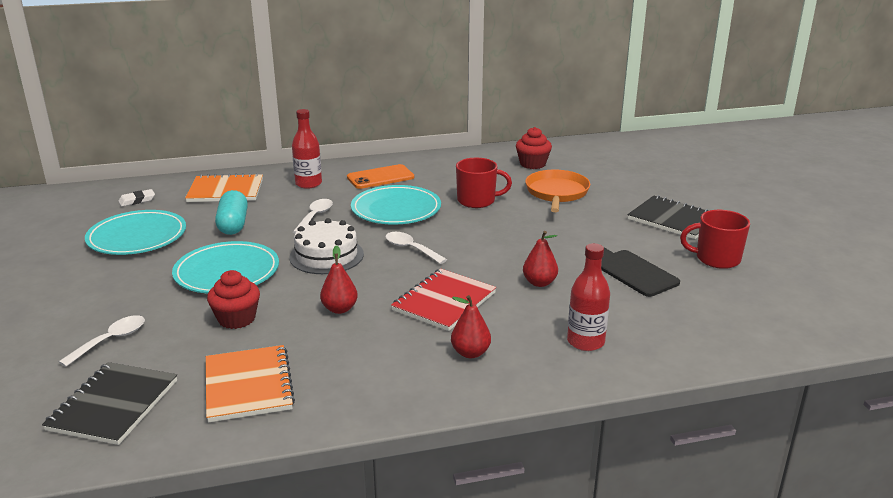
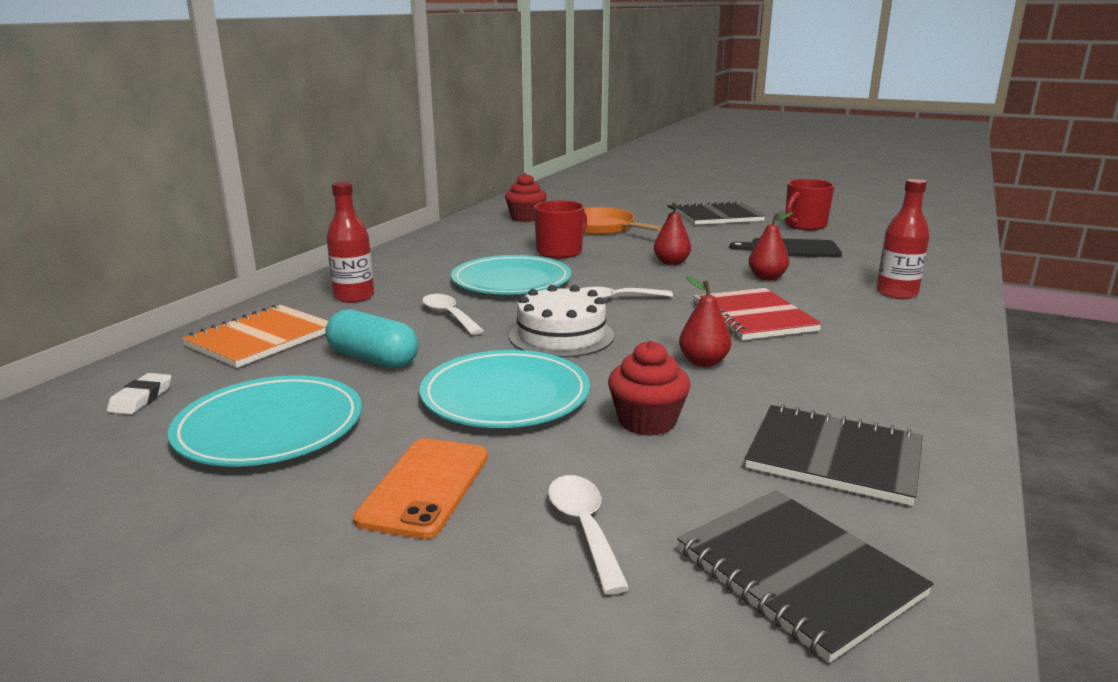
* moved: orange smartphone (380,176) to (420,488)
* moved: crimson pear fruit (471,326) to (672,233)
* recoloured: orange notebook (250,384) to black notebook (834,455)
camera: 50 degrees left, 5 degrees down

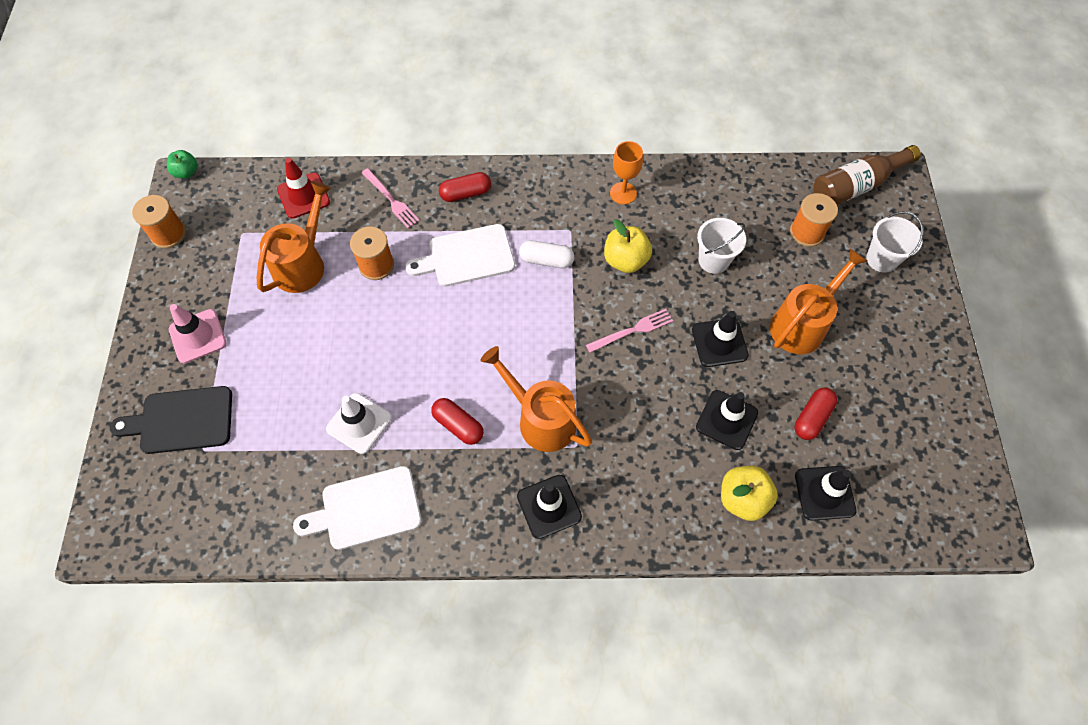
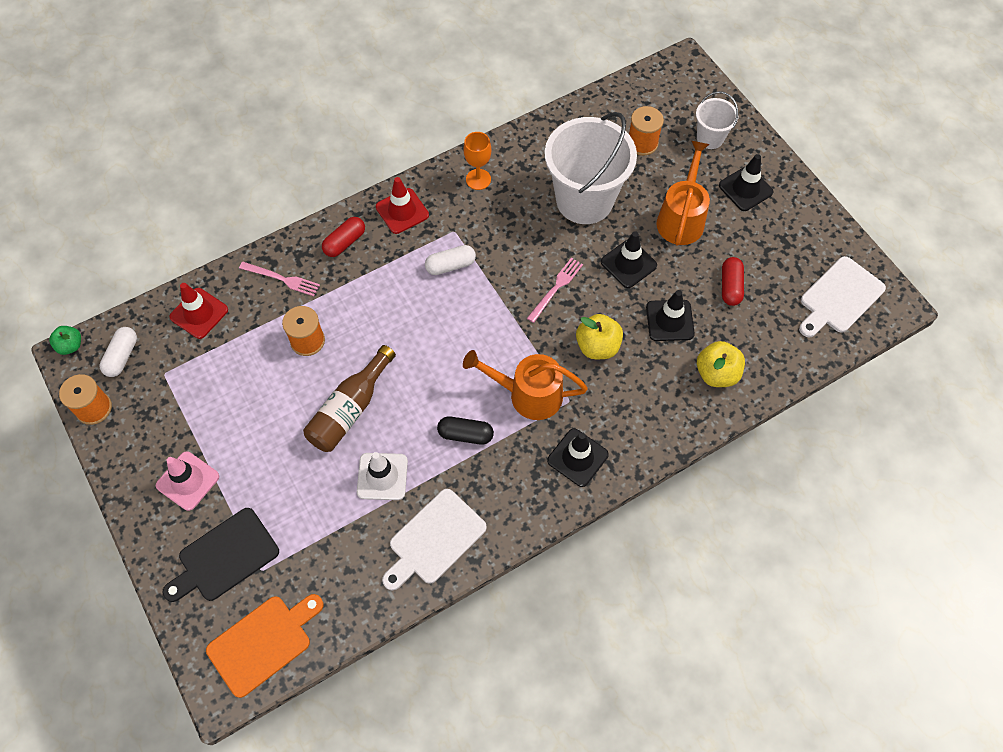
* added: white pill (118,352)
* added: orange bread board (264,646)
* moved: russet drink bottle (867,175) to (349,398)
* added: crimson road cone (402,205)
* recoloured: crimson pill (457,421) to black pill (465,430)
* resized: white sand bucket (721,246) = (591,168) x2.03
* moved: bright yellow apple (628,246) to (599,336)
* moved: black road cone (825,493) to (746,182)
* moved: white bread board (460,255) to (842,296)
* removed: orange watering pot (294,237)
camera: 30 degrees left, 0 degrees up

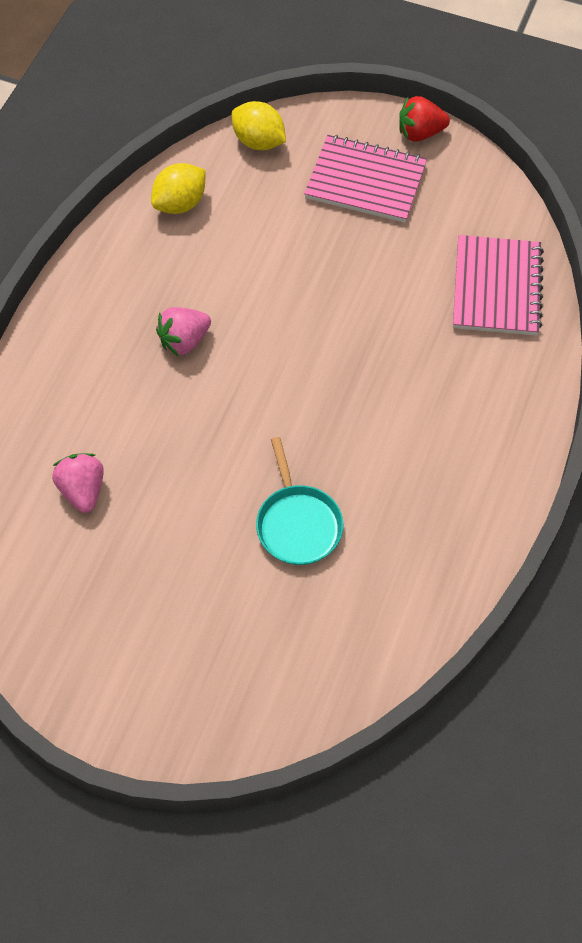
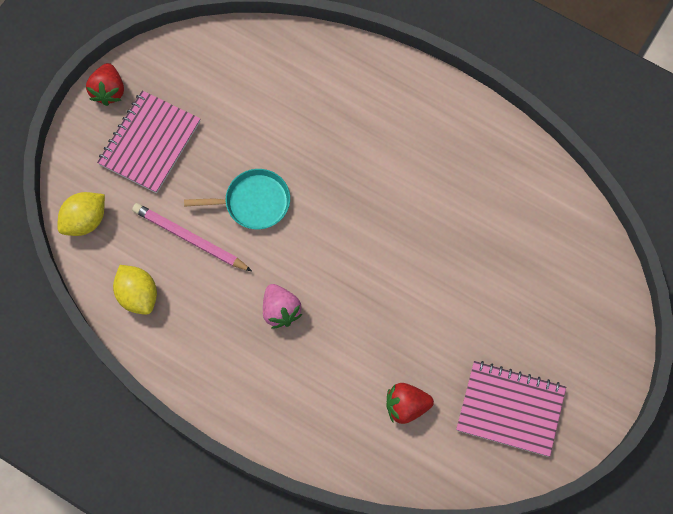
* added: rosy lead pencil (192,237)
* moved: turquoise frying pan (299,501) to (237,199)
* recoloured: rosy toy strawberry (78,483) to crimson toy strawberry (410,403)
* moved: rosy notebook (498,285) to (511,409)
camera: 80 degrees left, 10 degrees up

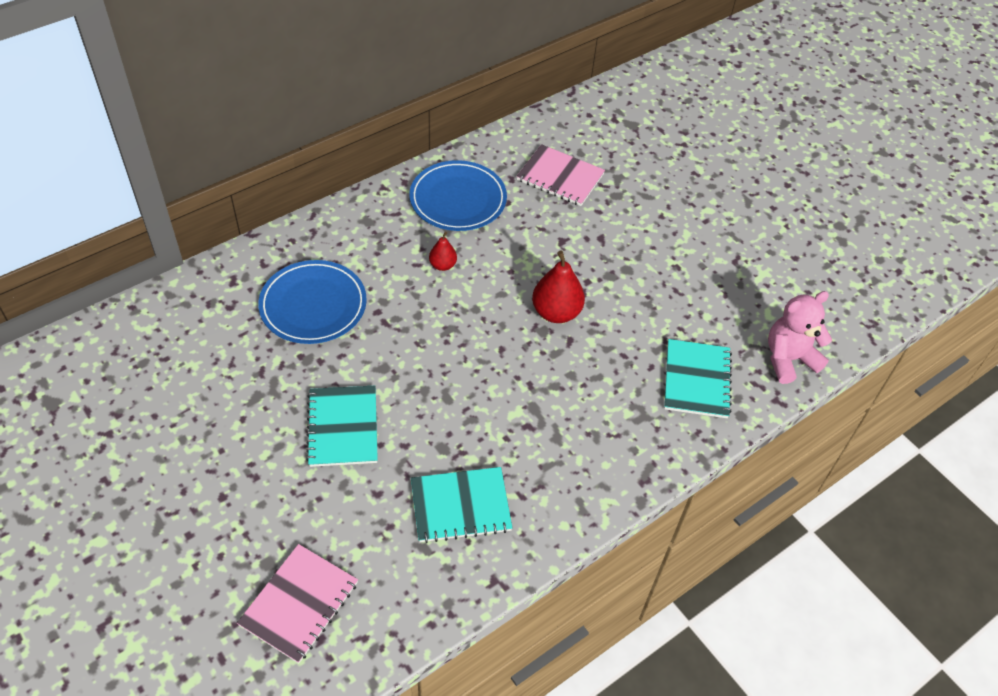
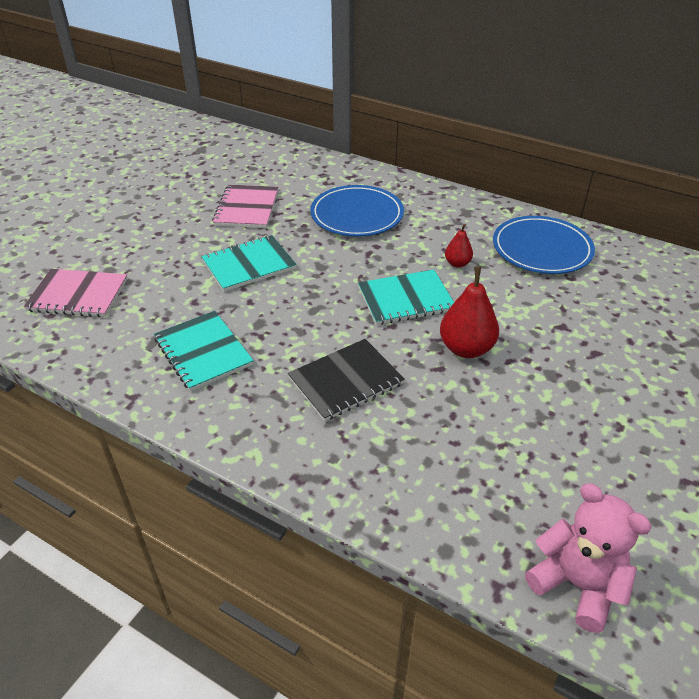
* moved: rosy notebook (560,175) to (245,206)
* added: black notebook (346,380)
* moved: turquoise notebook (698,378) to (406,297)
camera: 70 degrees right, 10 degrees down

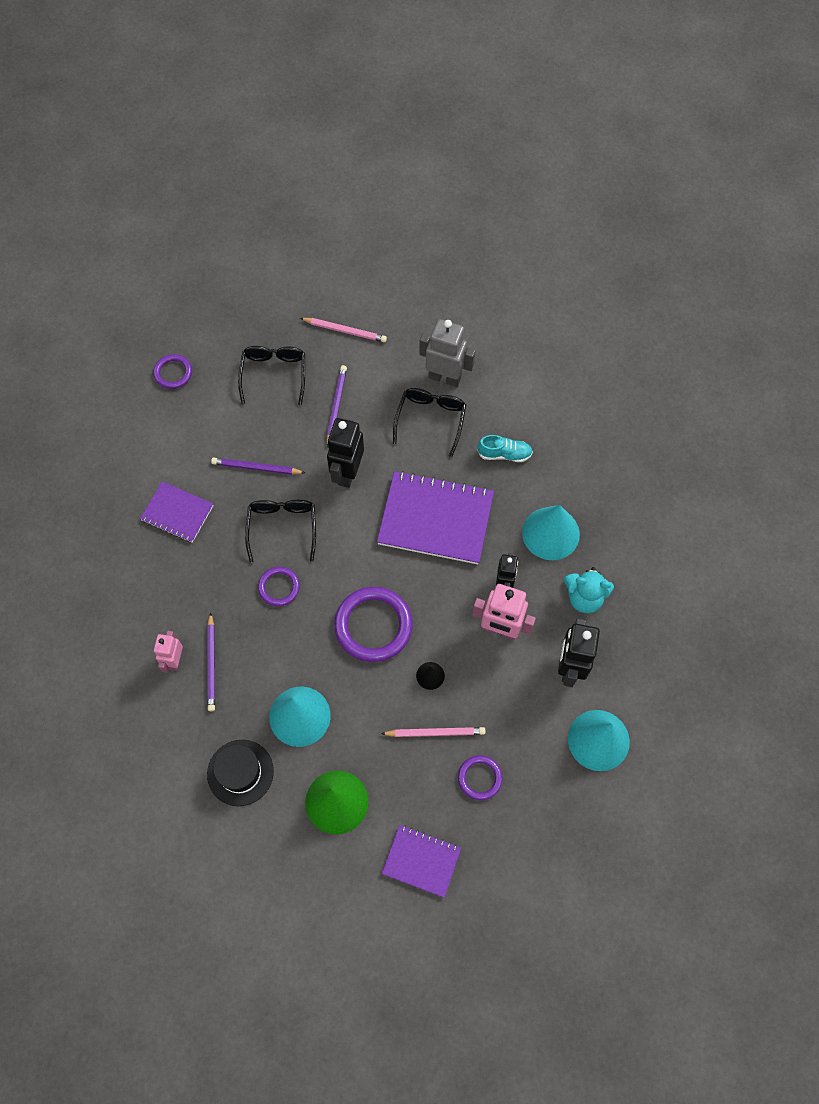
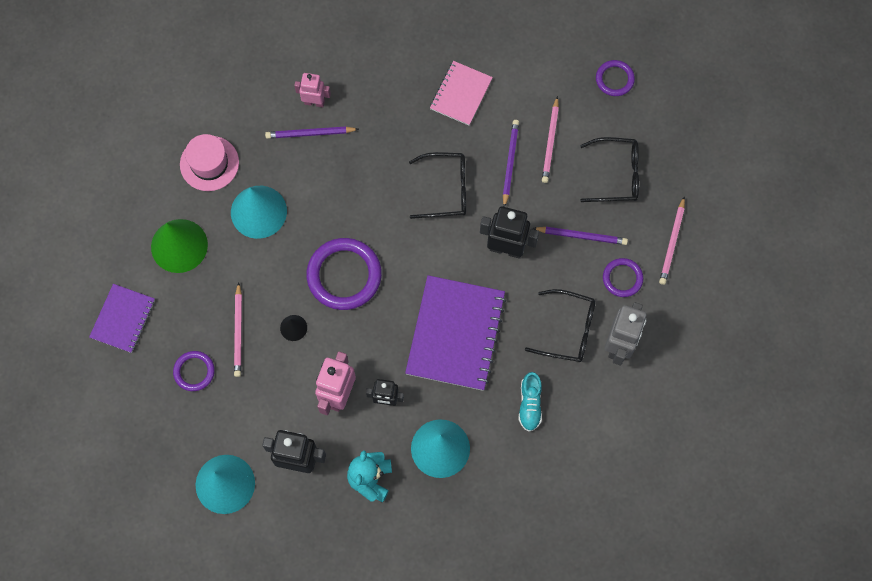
* recoloured: black hat (240,773) to rosy hat (209,162)
* recoloured: violet notebook (177,512) to rosy notebook (461,93)
* added: rosy lead pencil (550,139)
* moved: violet ring (279,586) to (623,277)
camera: 90 degrees right, 5 degrees up

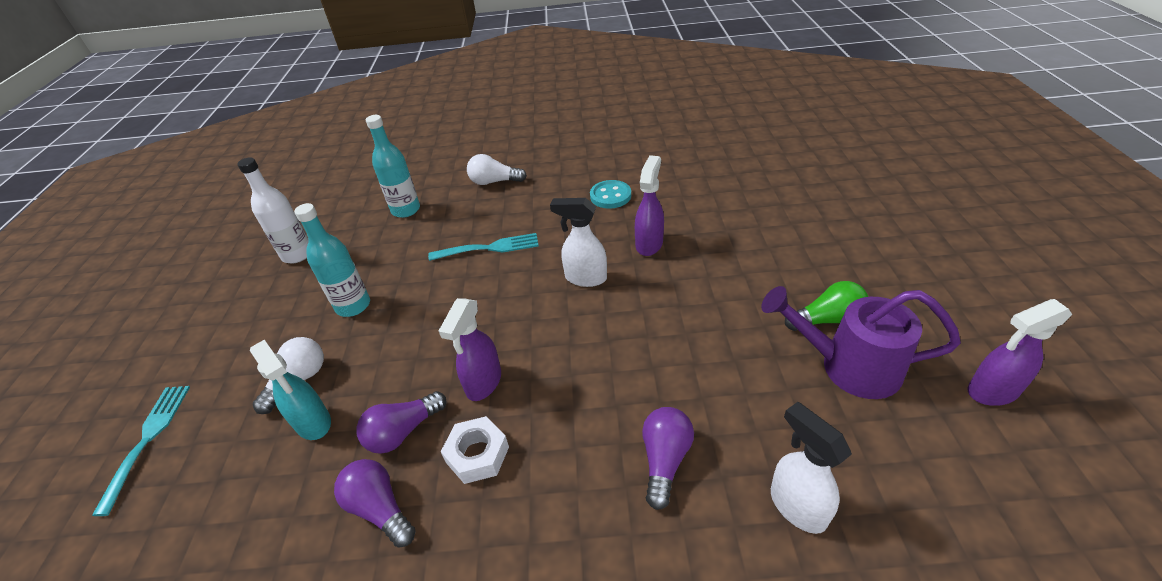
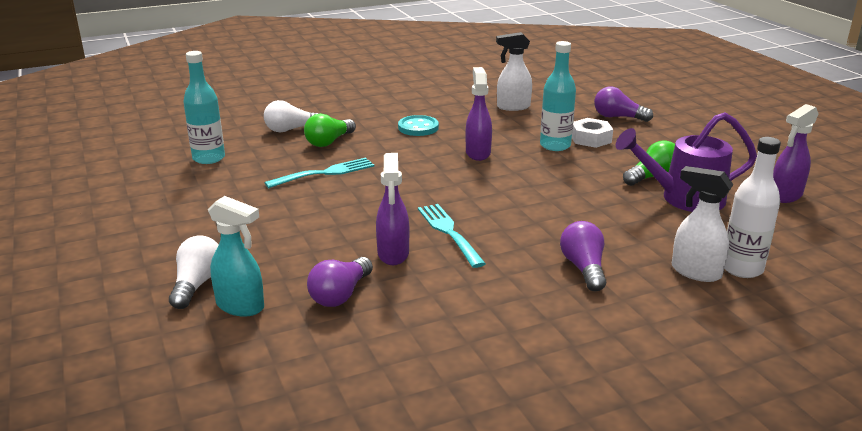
* added: green lightbulb (330,130)
* moved: turquoise table fork (141,451) to (452,236)
* moved: white spray bottle (578,242) to (514,71)
* moved: turquoise drink bottle (332,260) to (558,96)
* moved: white nut (475,450) to (592,133)
* moved: violet lightbulb (375,503) to (623,104)
* moved: white drink bottle (273,210) to (752,207)
camera: 25 degrees left, 15 degrees down

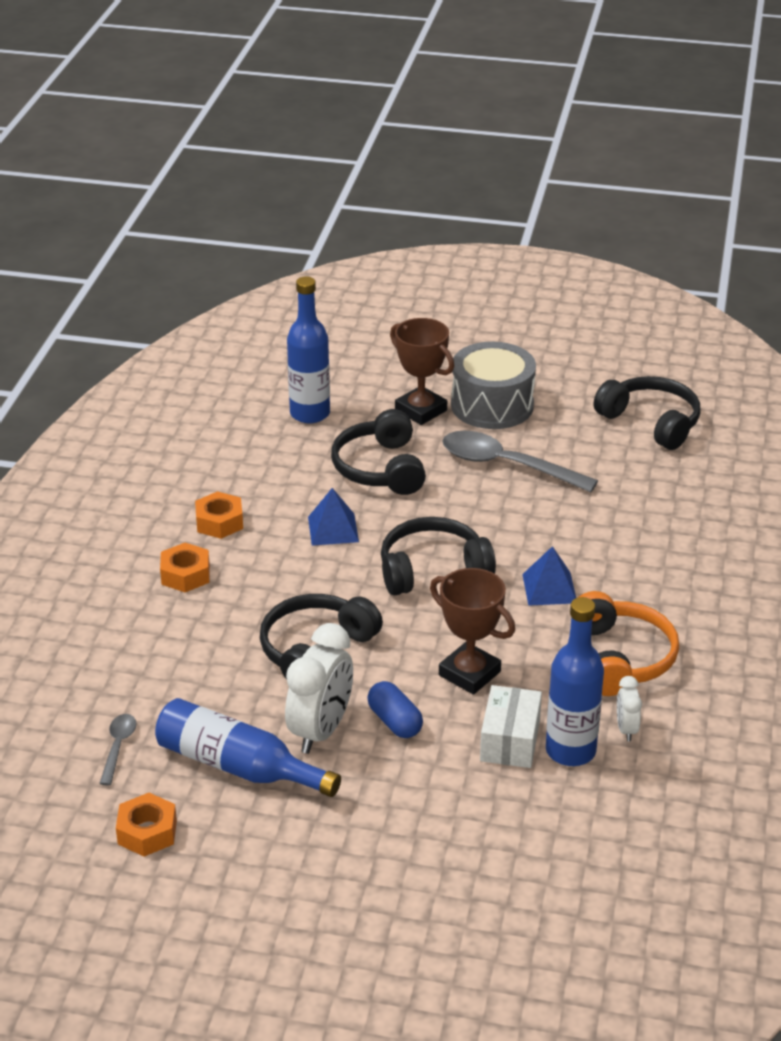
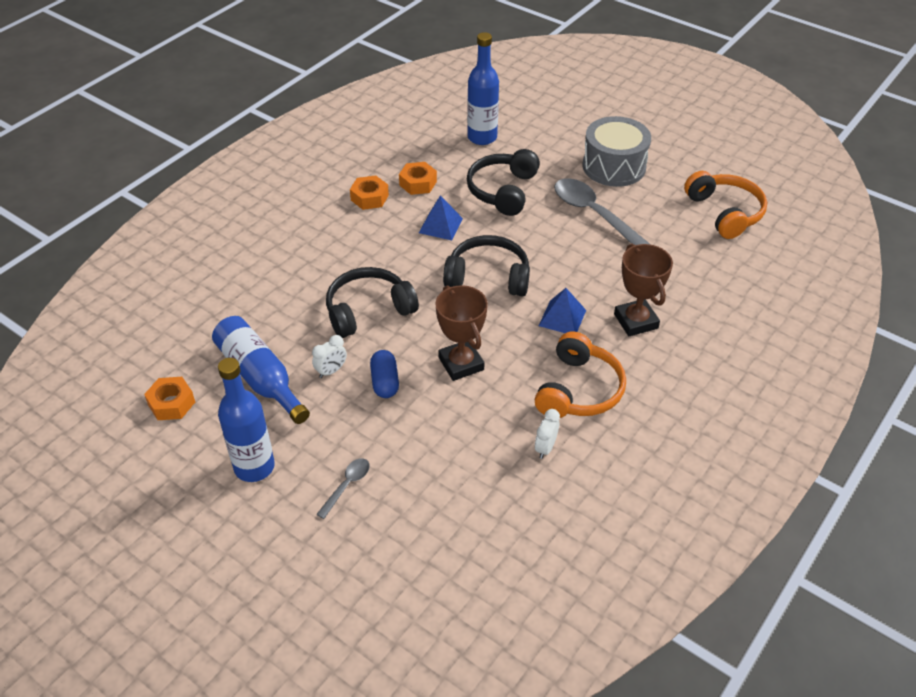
* moved: royal blue drink bottle (575,681) to (246,420)
* resized: white clock (319,688) = (329,356) x0.50
* moved: grey teaspoon (117,750) to (343,488)
* moved: orange nut (185,567) to (418,178)
* moved: russet prize cup (422,371) to (643,290)
* recoloured: black over-ear headphones (647,413) to orange over-ear headphones (725,205)
* removed: white parcel (511,726)
camera: 25 degrees right, 10 degrees up

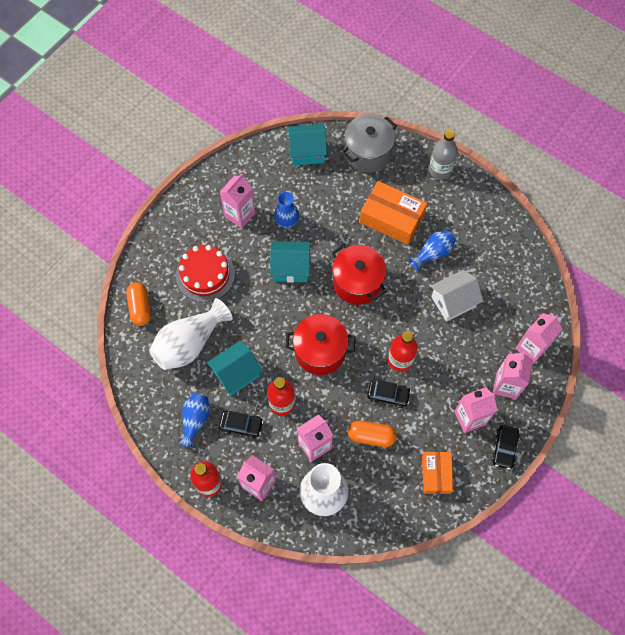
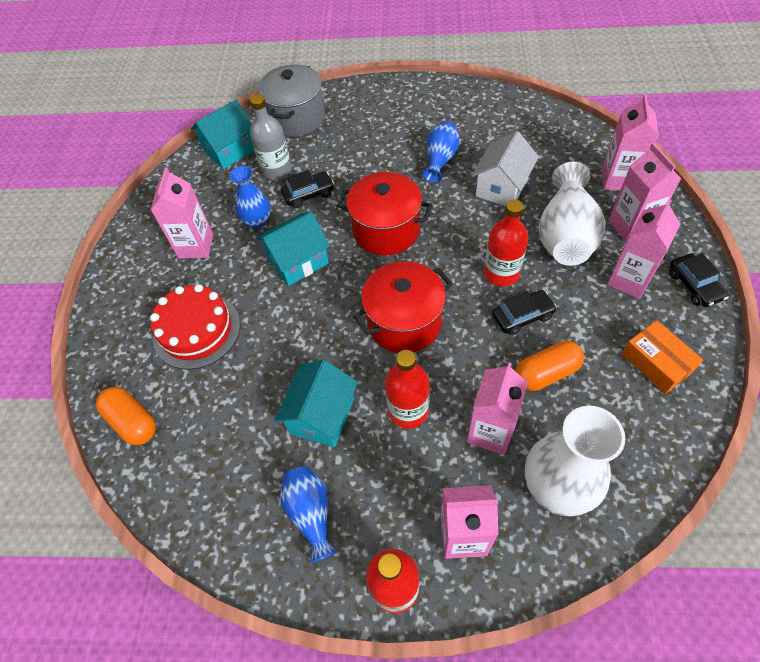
* moved: grey drink bottle (443,154) to (271,137)
* moved: black toy car (241,425) to (307,189)
* moved: white vase (191,334) to (572,214)
* removed: orange parcel (393,213)
camera: 30 degrees left, 10 degrees down

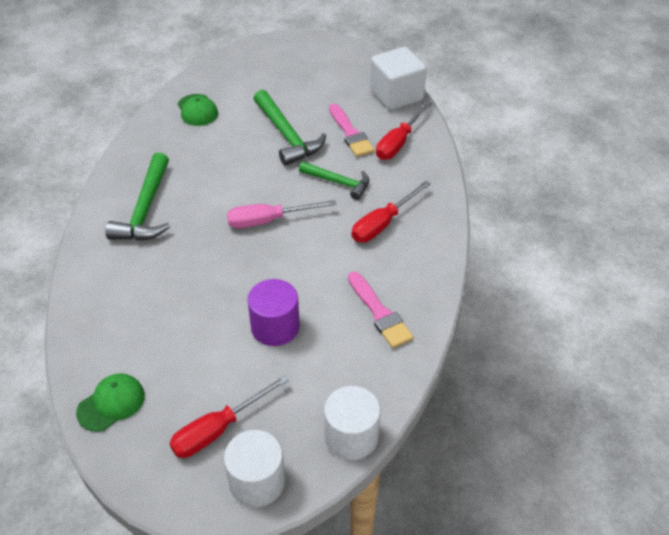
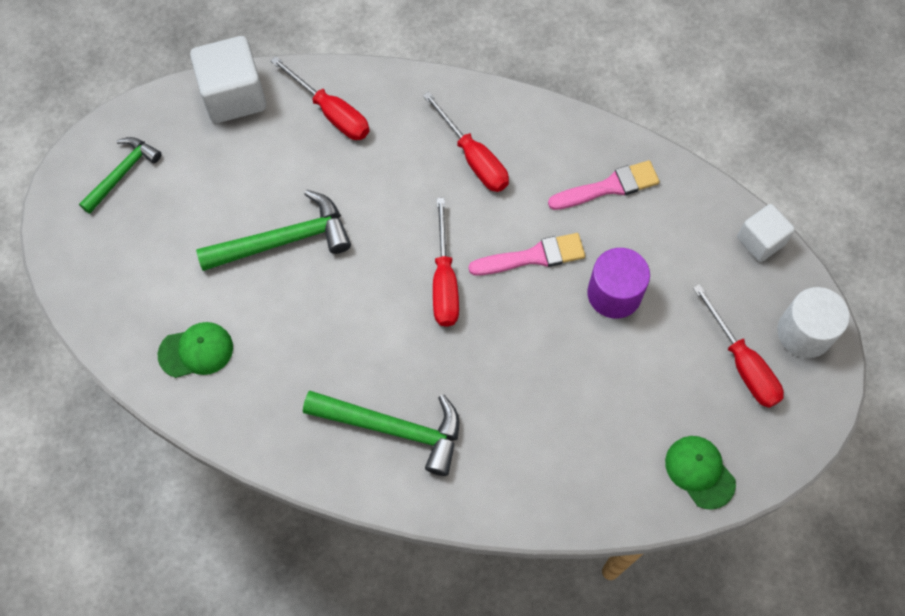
* moved: green hammer (334,181) to (120,175)
* recoloured: rosy hand screwdriver (282,214) to crimson hand screwdriver (446,262)
* moved: rosy paint brush (352,130) to (526,254)
* replaced: white cylinder shape (352,423) to white solid cube (766,233)
camera: 80 degrees left, 20 degrees up

